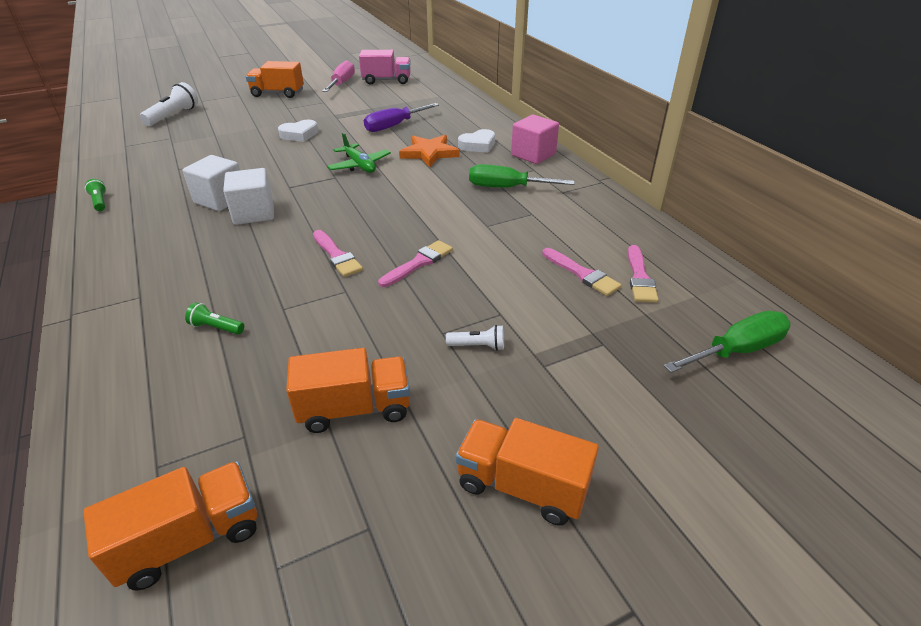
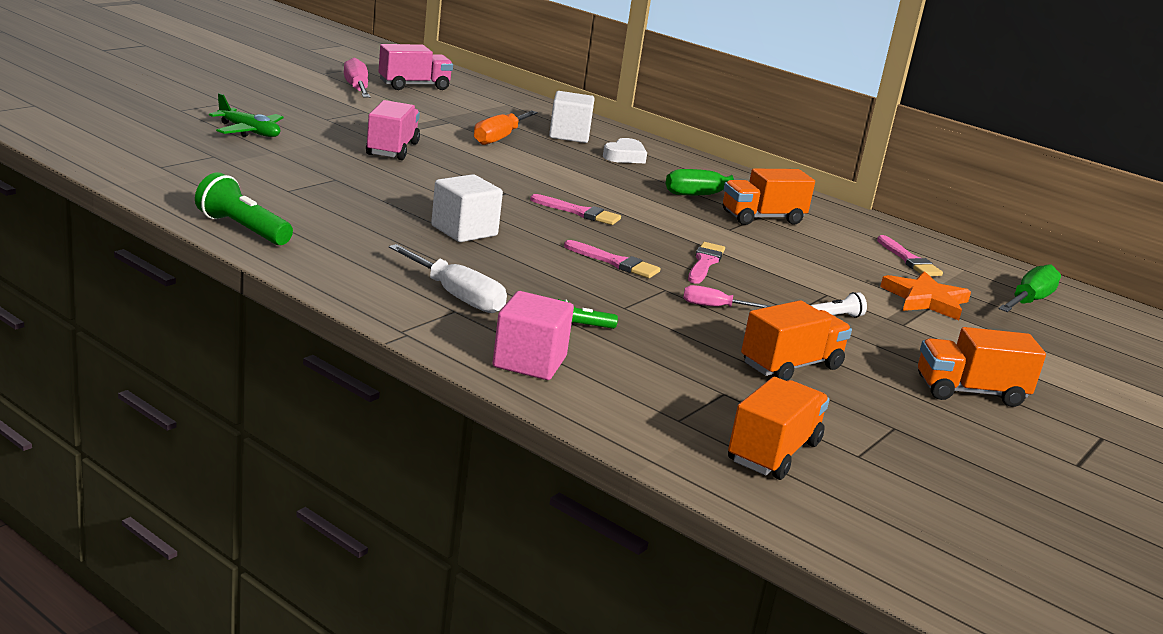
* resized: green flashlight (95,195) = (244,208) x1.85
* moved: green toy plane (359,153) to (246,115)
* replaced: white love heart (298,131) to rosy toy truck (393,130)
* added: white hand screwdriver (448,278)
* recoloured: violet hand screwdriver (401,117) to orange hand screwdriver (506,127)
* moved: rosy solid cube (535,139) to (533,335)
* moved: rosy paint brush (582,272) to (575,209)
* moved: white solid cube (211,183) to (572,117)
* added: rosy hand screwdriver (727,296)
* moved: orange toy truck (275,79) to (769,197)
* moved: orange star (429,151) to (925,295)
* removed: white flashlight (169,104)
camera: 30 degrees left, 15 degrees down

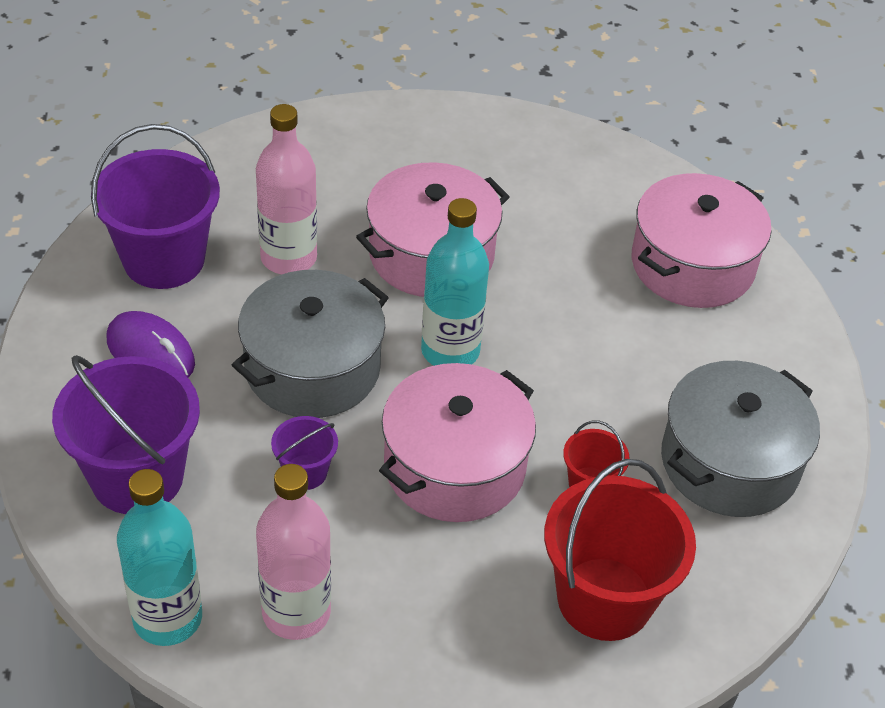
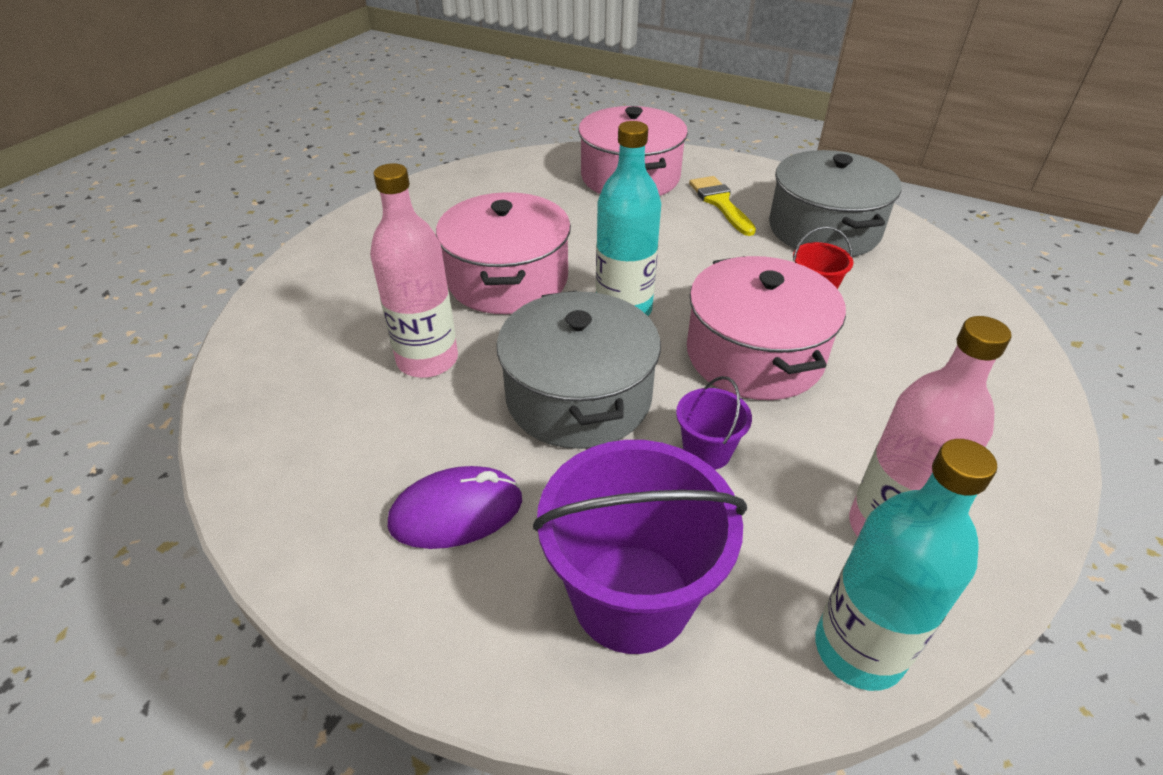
* added: bright yellow paint brush (722,206)
* removed: violet sand bucket (155,206)
* removed: crimson sand bucket (620,550)
camera: 55 degrees left, 5 degrees down

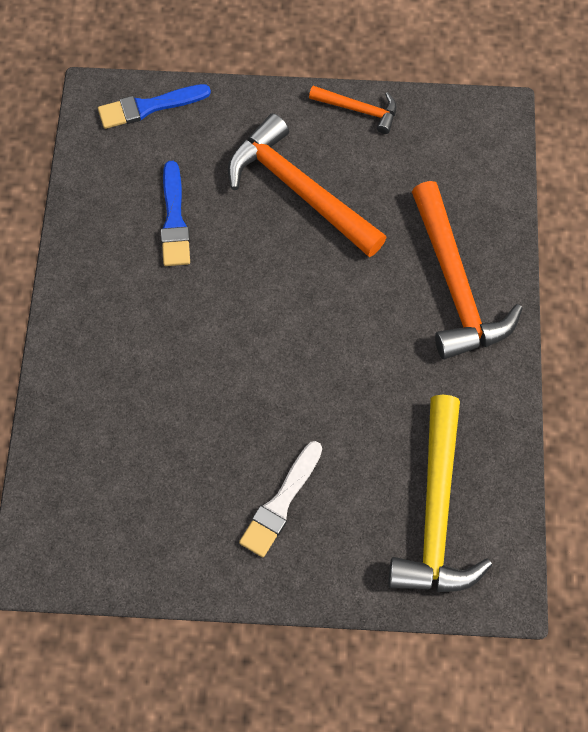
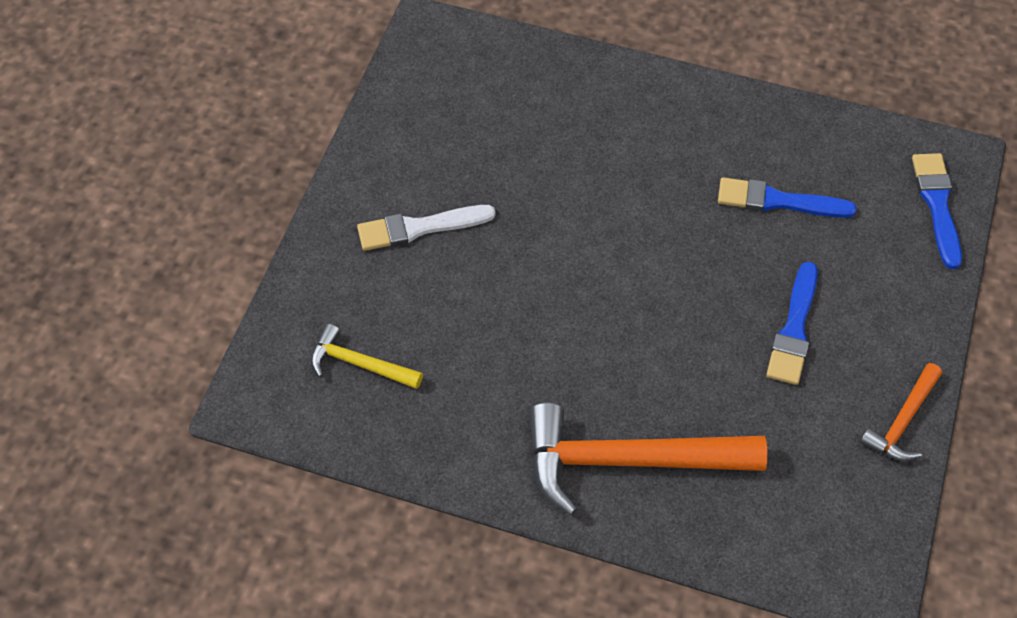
* resized: bright yellow hammer (440,493) = (367,356) x0.51
* turned: white paint brush (280,499) = (426,228) 60 degrees counterclockwise
* replaced: orange hammer (307,185) to royal blue paint brush (792,323)
camera: 105 degrees right, 10 degrees down

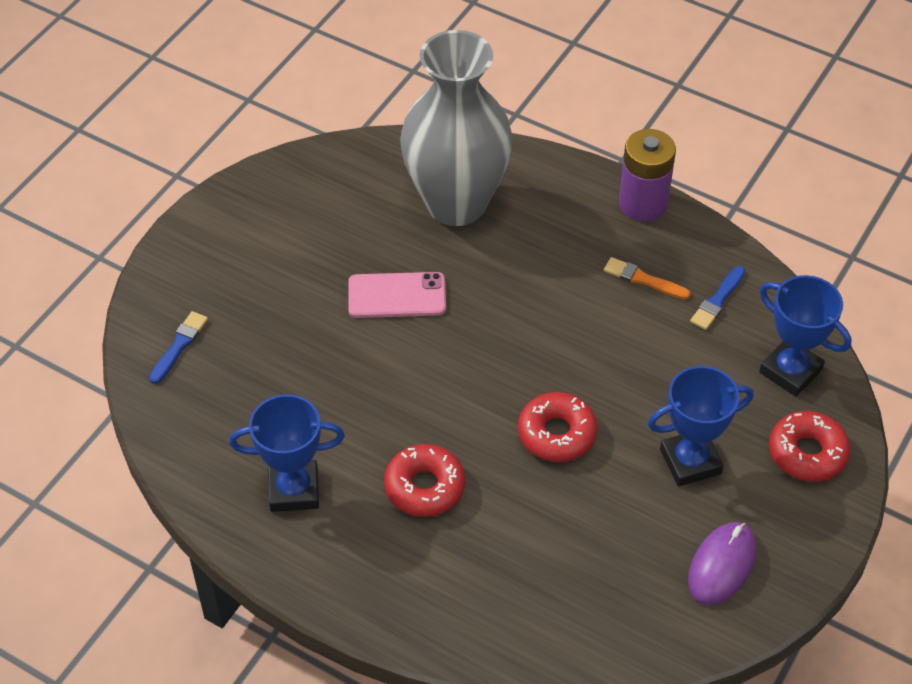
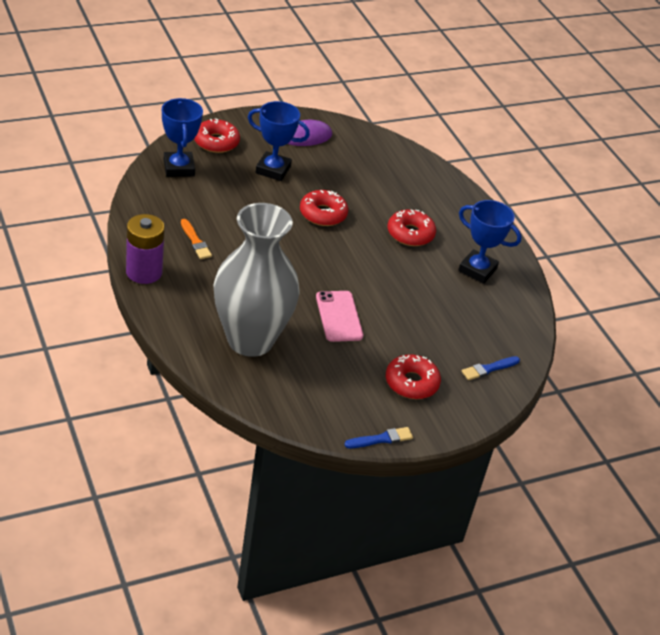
* turned: rosy smartphone (397,295) = (339,316) 45 degrees clockwise
* moved: royal blue paint brush (717,298) to (378,437)
* added: crimson glazed donut (413,376)
camera: 150 degrees left, 10 degrees down

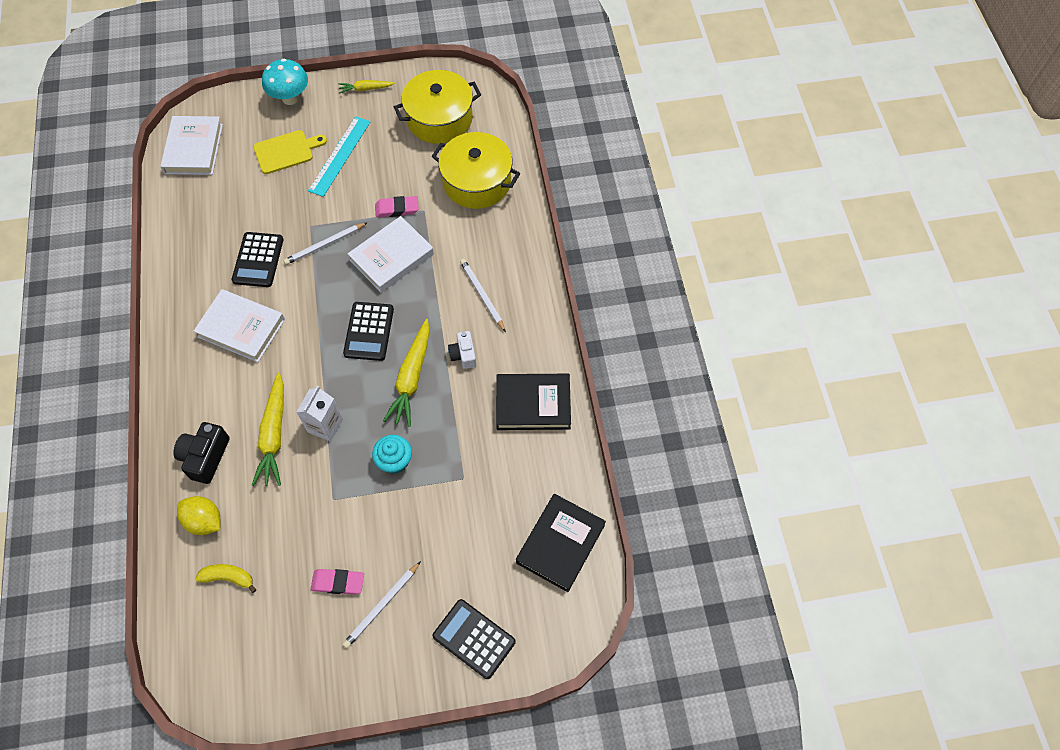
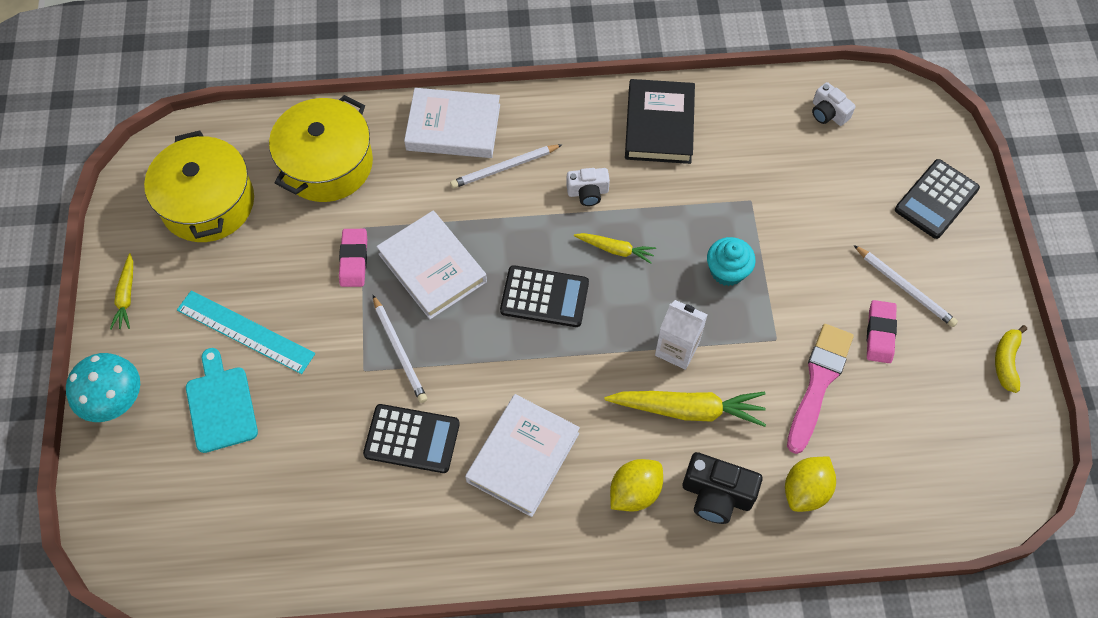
* recoloured: bright yellow bread board (290,152) to turquoise bread board (222,400)
* moved: white book (191,145) to (452,123)
* resized: bright yellow root vegetable (406,373) = (615,248) x0.55
* added: bright yellow citrus fruit (636,485)
* added: rosy paint brush (820,389)
* replaced: black book (561,543) to white camera (833,104)
* moved: bright yellow toy banana (225,578) to (1011,359)
camera: 85 degrees left, 0 degrees up

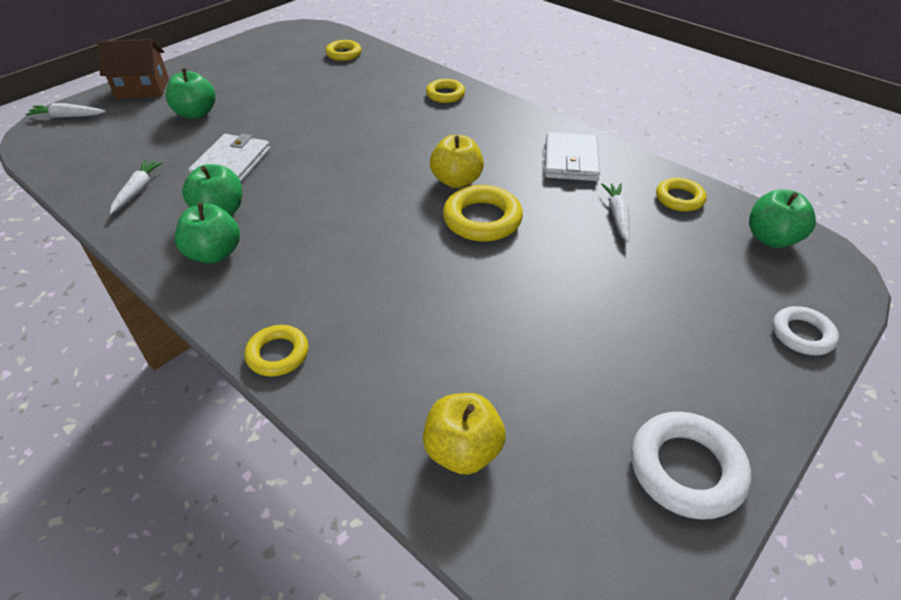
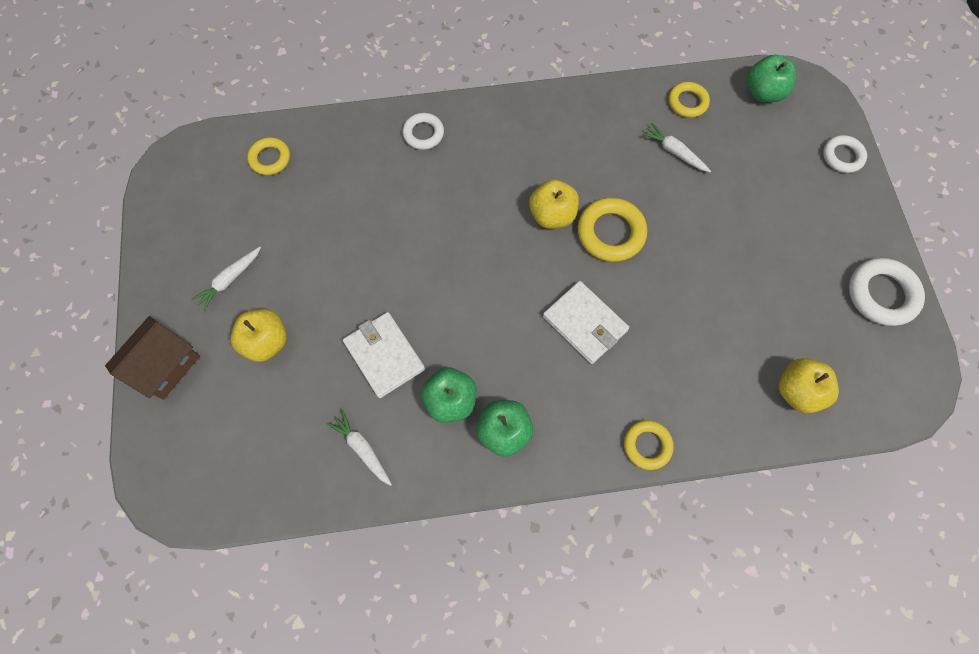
* moved: white root vegetable (65,110) to (226,279)
* recoloured: green apple (191,93) to bright yellow apple (258,335)
* recoloured: bright yellow ring (445,91) to white ring (423,131)
* moved: white billfold (572,156) to (586,322)
camera: 50 degrees left, 25 degrees up

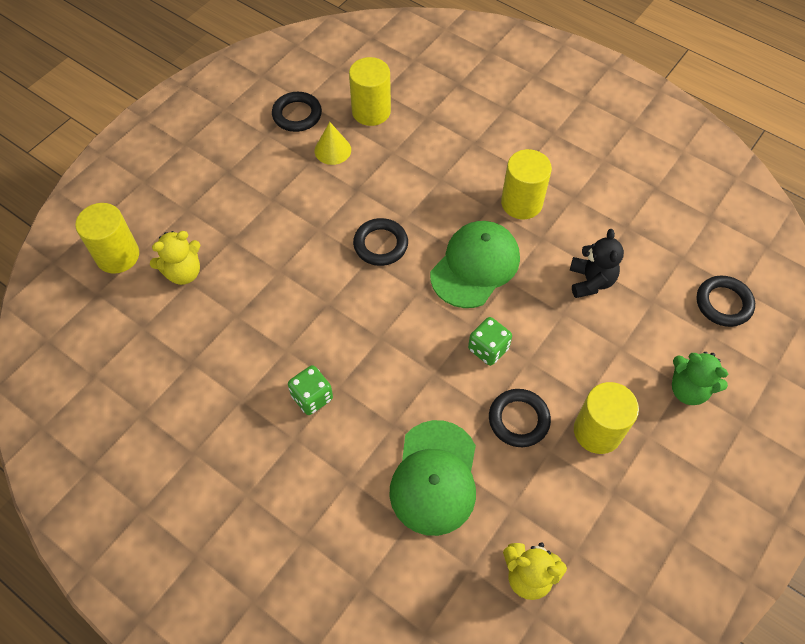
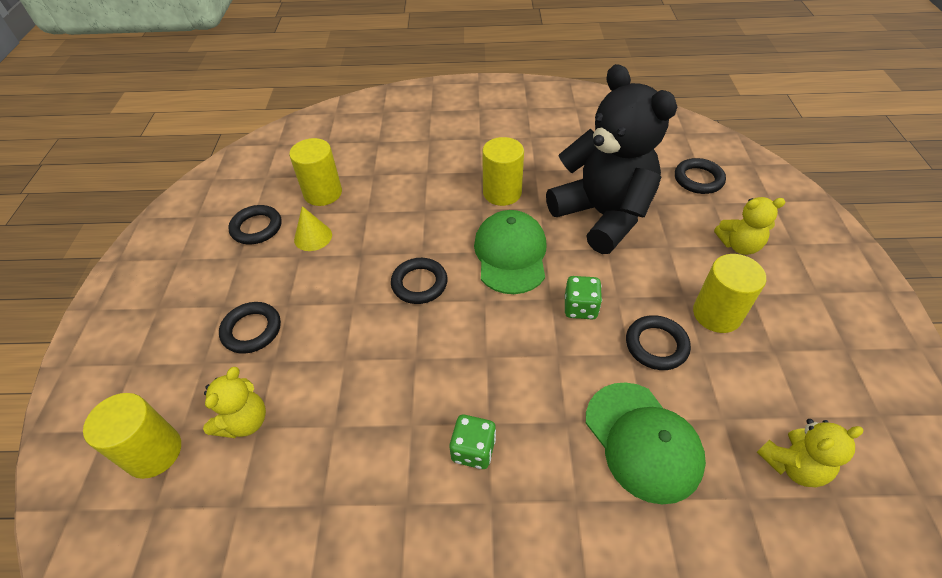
* added: black ring (250,328)
* resized: black stuffed bear (597,263) = (611,159) x2.25
* recoloured: green stuffed bear (700,378) to bright yellow stuffed bear (749,226)
camera: 35 degrees left, 10 degrees down

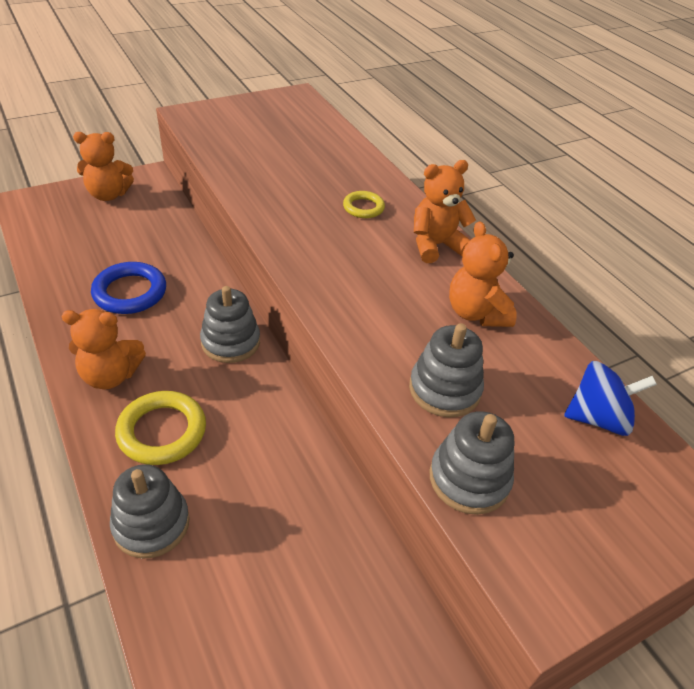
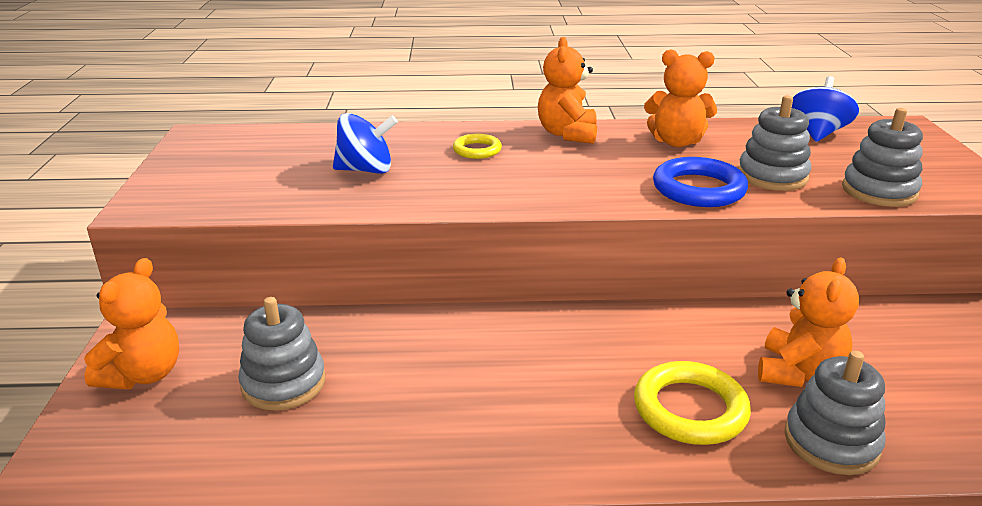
* moved: grey ring stacker (230,324) to (281,353)
* added: royal blue spinning top (365,143)
* moved: royal blue ring (128,288) to (700,182)
* moved: orange stuffed bear (103,349) to (808,322)
camera: 60 degrees left, 15 degrees down

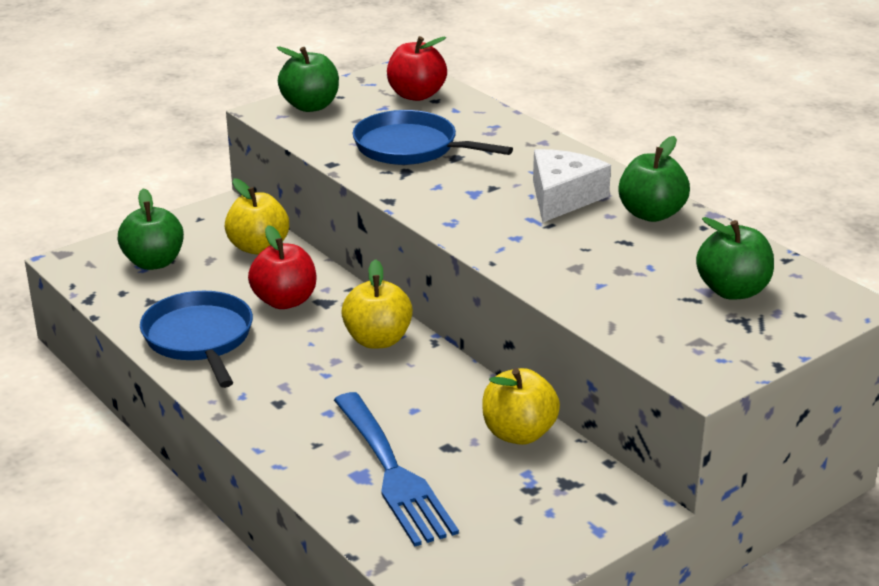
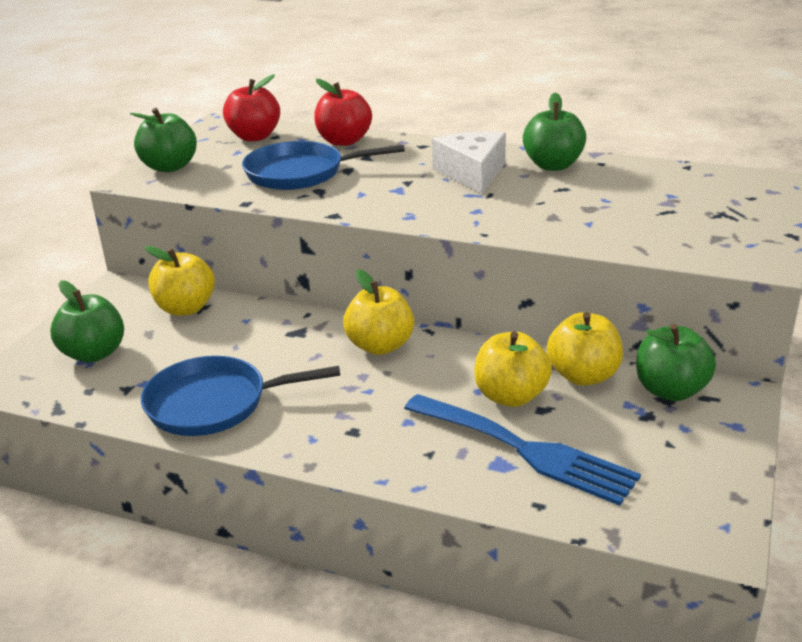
* turned: royal blue frying pan (196,339) = (240,396) 45 degrees counterclockwise
* moved: crimson apple (282,267) to (343,112)
* added: bright yellow apple (513,369)
* moved: green apple (735,258) to (676,362)
camera: 30 degrees left, 0 degrees up

